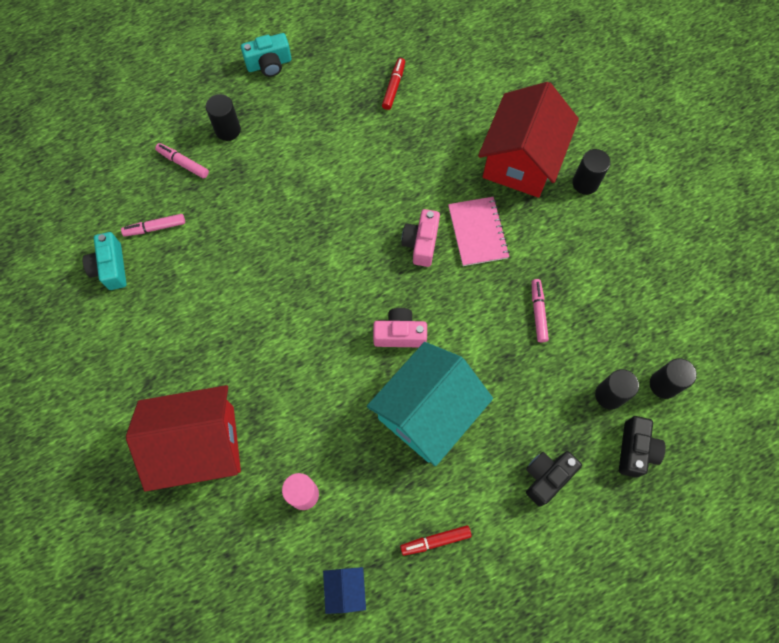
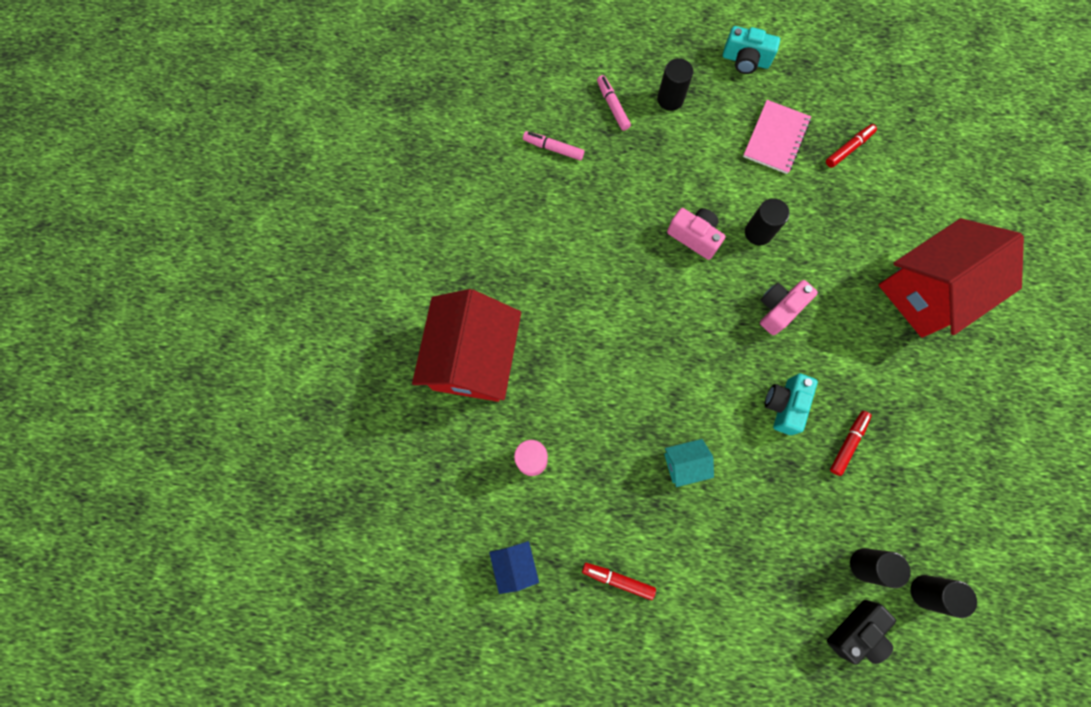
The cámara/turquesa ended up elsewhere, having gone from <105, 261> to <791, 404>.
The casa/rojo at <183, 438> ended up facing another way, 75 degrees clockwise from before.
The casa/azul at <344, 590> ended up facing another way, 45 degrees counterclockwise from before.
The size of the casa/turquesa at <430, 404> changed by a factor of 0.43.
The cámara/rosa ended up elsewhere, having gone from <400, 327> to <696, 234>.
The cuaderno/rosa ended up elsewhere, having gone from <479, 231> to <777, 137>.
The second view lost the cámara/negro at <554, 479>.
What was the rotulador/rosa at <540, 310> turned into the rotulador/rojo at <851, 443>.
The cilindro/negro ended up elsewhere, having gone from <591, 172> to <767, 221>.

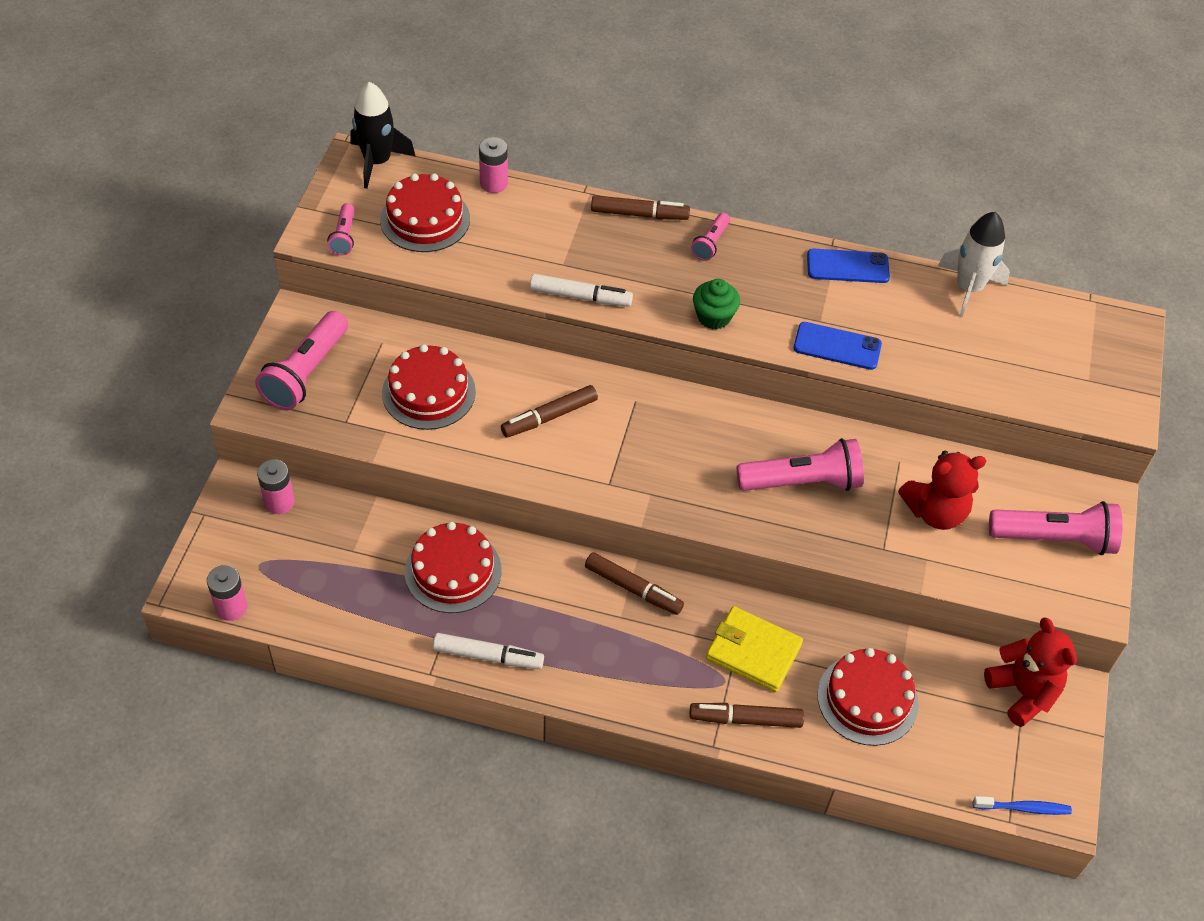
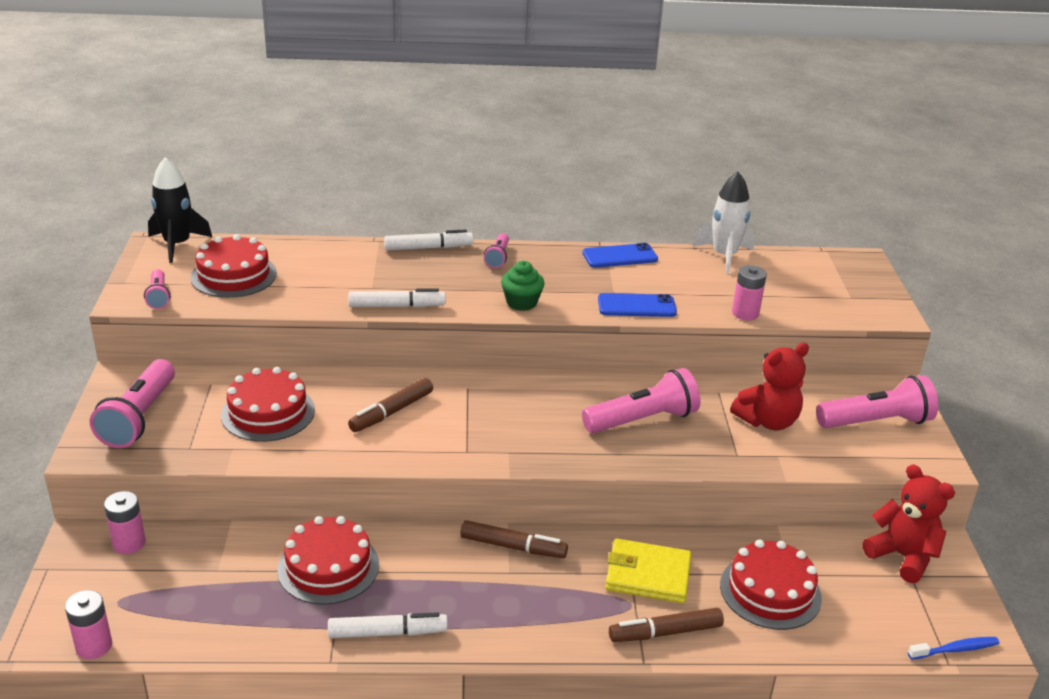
The pila/rosa ended up elsewhere, having gone from <493, 165> to <749, 292>.
What was the rotulador/marrón at <640, 207> turned into the rotulador/blanco at <428, 240>.

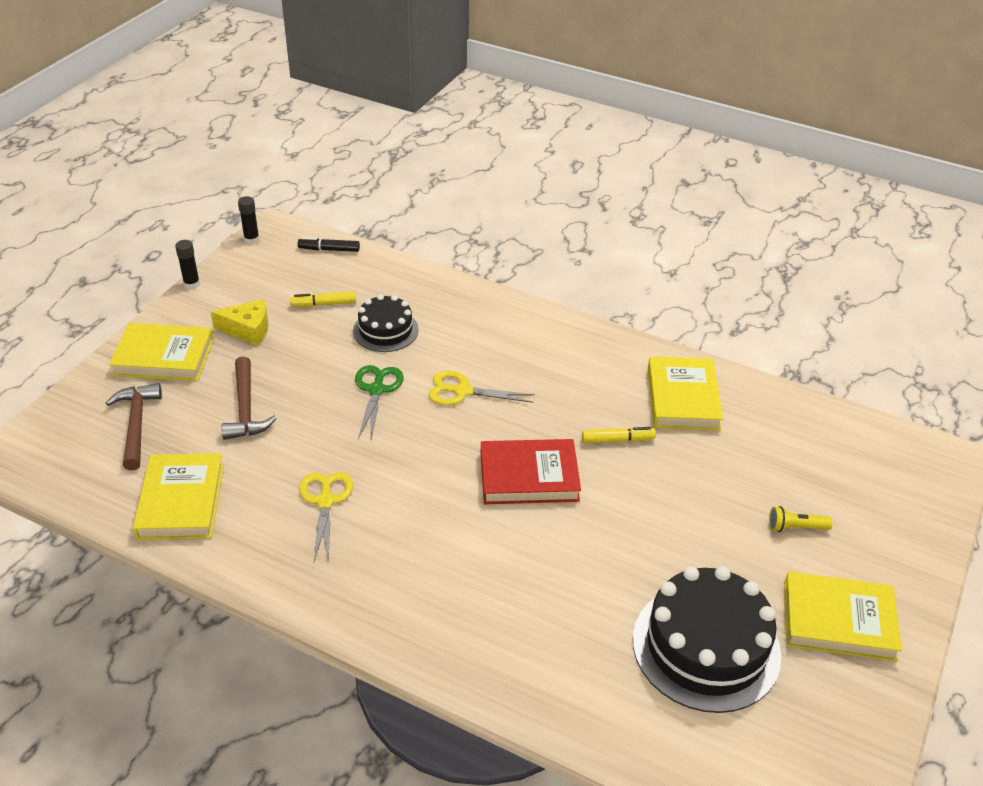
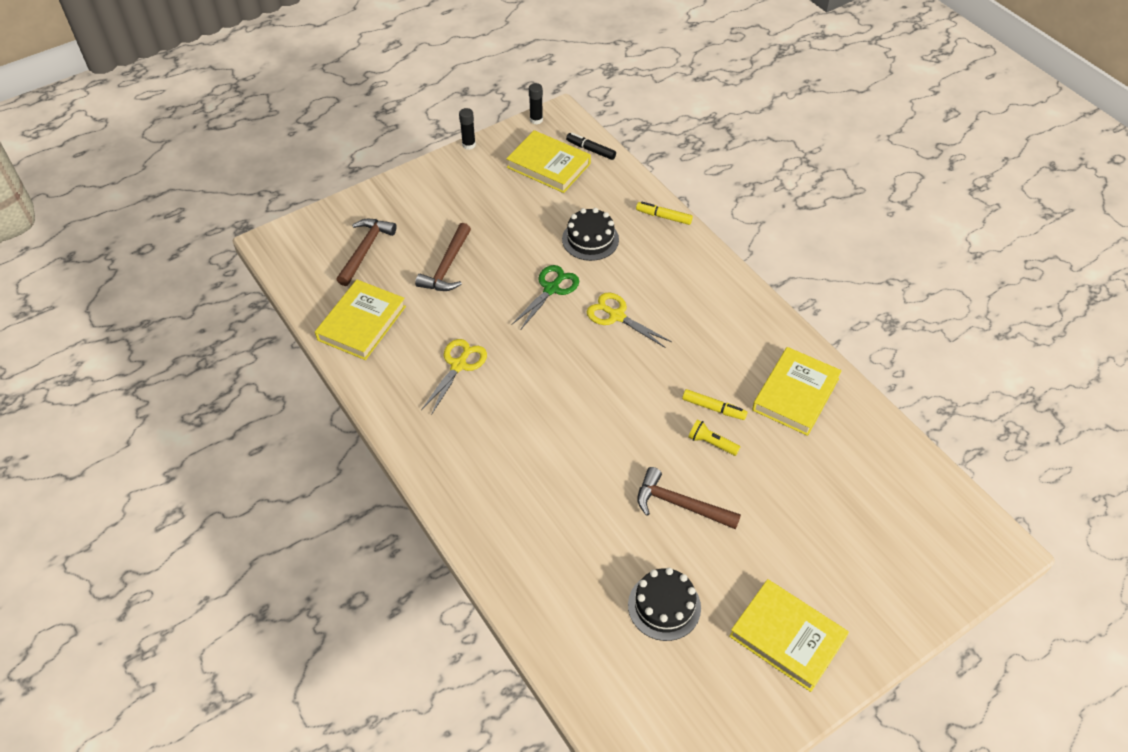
The libro/amarillo ended up elsewhere, having gone from <161, 352> to <548, 161>.
The second view lost the queso/amarillo at <239, 322>.
The rotulador/amarillo ended up elsewhere, having gone from <323, 299> to <664, 213>.
The second view lost the libro/rojo at <531, 471>.
The size of the tarta/negro at <707, 639> changed by a factor of 0.58.
The lámpara de mano/amarillo ended up elsewhere, having gone from <801, 519> to <714, 437>.
The second view gained the martillo/marrón at <689, 498>.

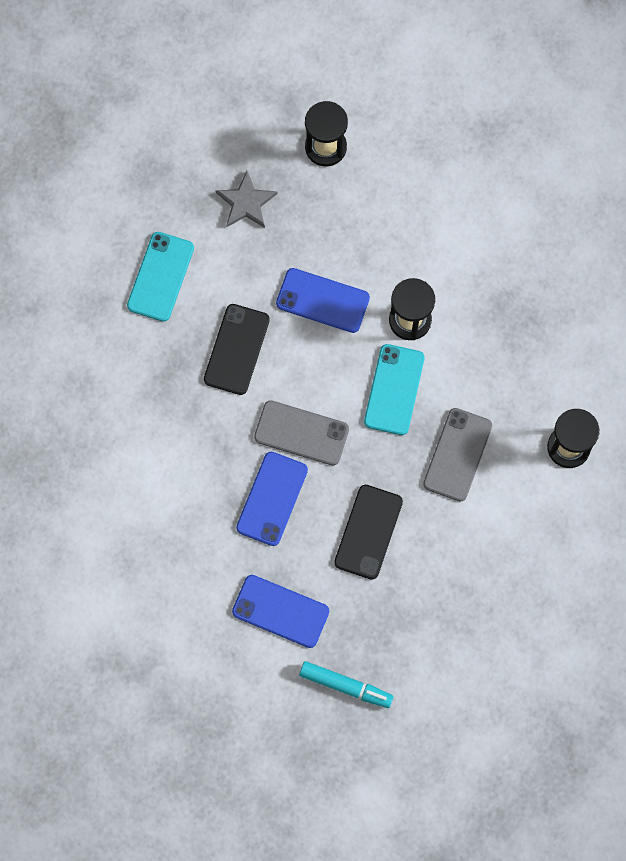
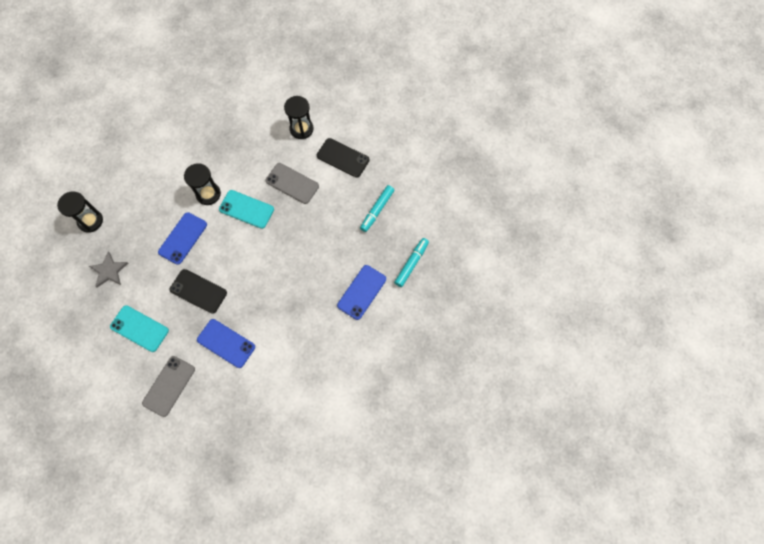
The móvil/azul ended up elsewhere, having gone from <272, 499> to <226, 343>.
The móvil/gris ended up elsewhere, having gone from <301, 433> to <168, 386>.
The móvil/negro ended up elsewhere, having gone from <368, 532> to <343, 157>.
The second view gained the rotulador/turquesa at <377, 208>.

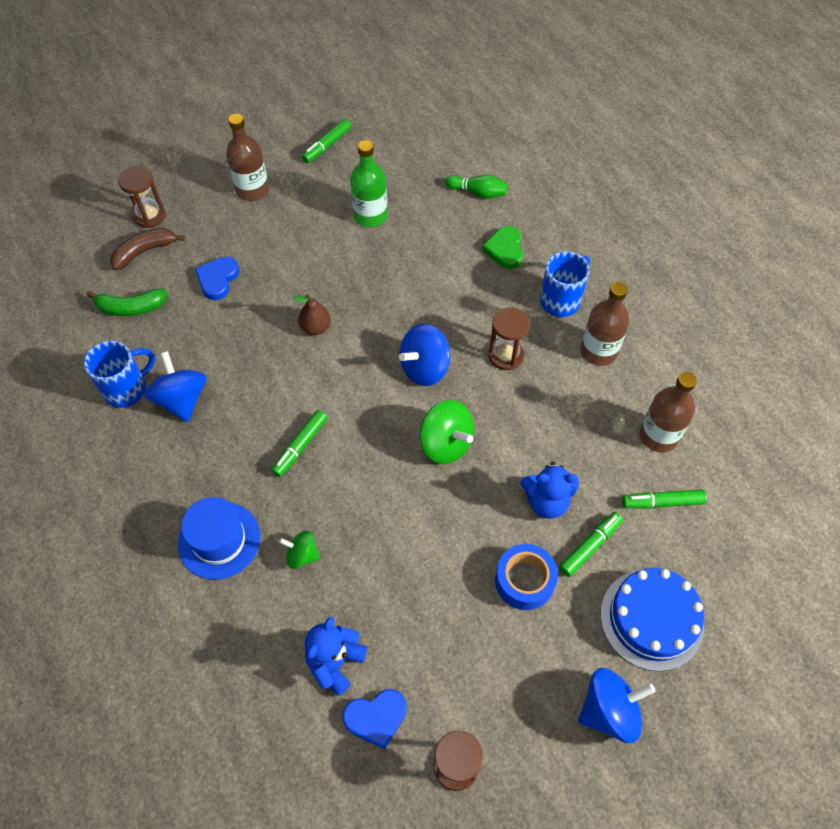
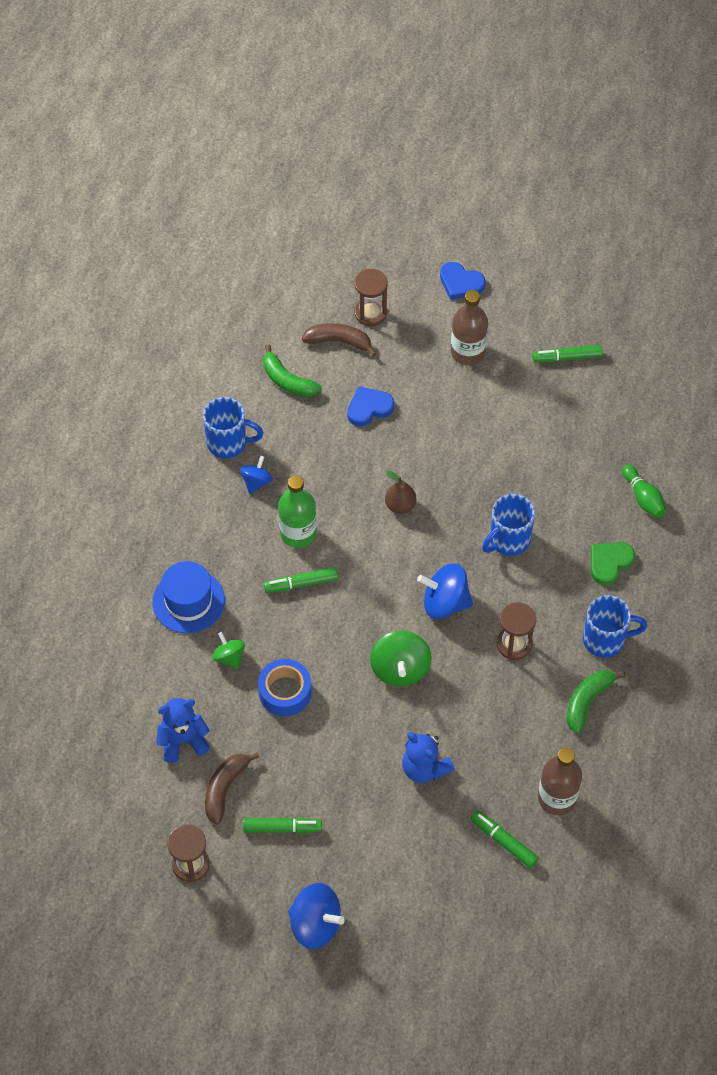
The size of the peonza/azul at <175, 386> changed by a factor of 0.59.
The corazón/azul ended up elsewhere, having gone from <374, 719> to <463, 281>.
The botella/verde ended up elsewhere, having gone from <369, 184> to <297, 511>.
The cinta adhesiva/azul ended up elsewhere, having gone from <526, 577> to <285, 687>.
The rotulador/verde ended up elsewhere, having gone from <591, 544> to <282, 825>.
Where the botella/marrón stood at <605, 324>, the plátano/verde came to stand at <596, 701>.
The second view lost the tarta/azul at <652, 619>.
The second view gained the plátano/marrón at <232, 788>.
The second view gained the taza/azul at <508, 525>.

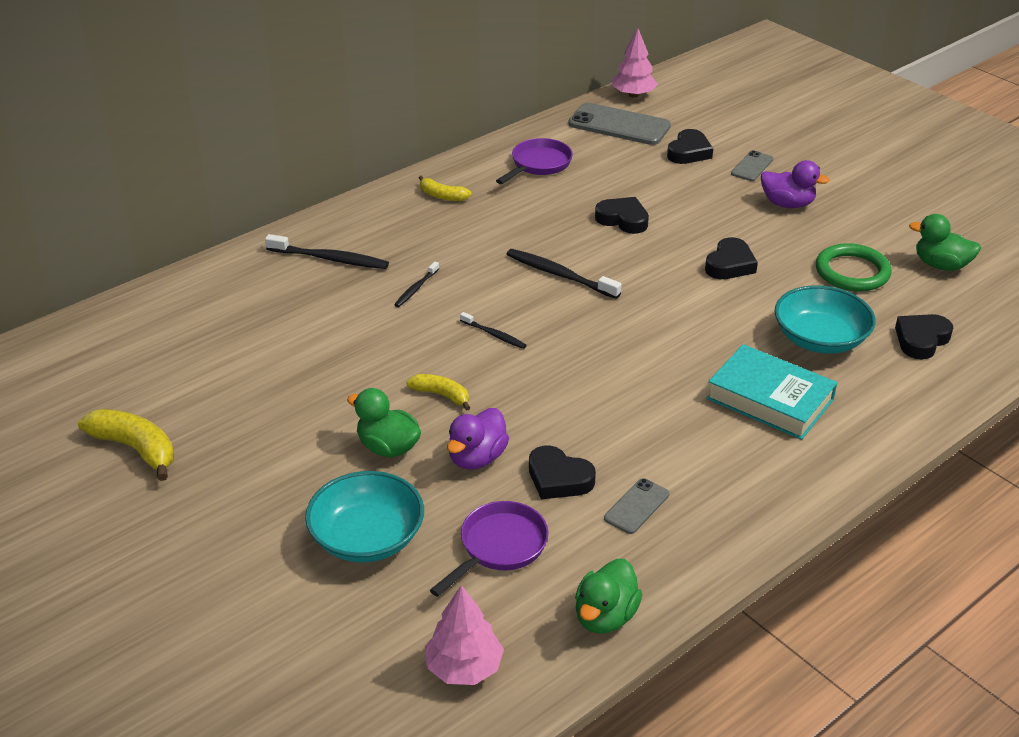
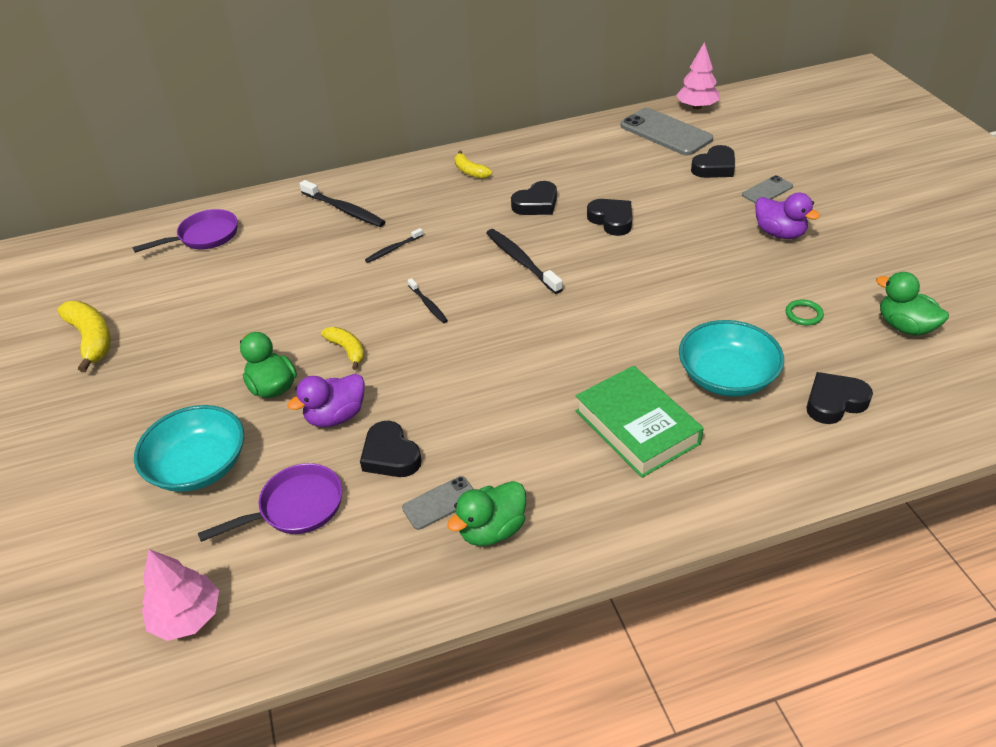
The sartén/morado ended up elsewhere, having gone from <534, 161> to <185, 231>.
The pato/verde ended up elsewhere, having gone from <608, 596> to <486, 513>.
The corazón/negro ended up elsewhere, having gone from <731, 258> to <534, 198>.
What was the libro/turquesa at <771, 392> turned into the libro/verde at <640, 422>.
The size of the anillo/verde at <853, 267> changed by a factor of 0.48.

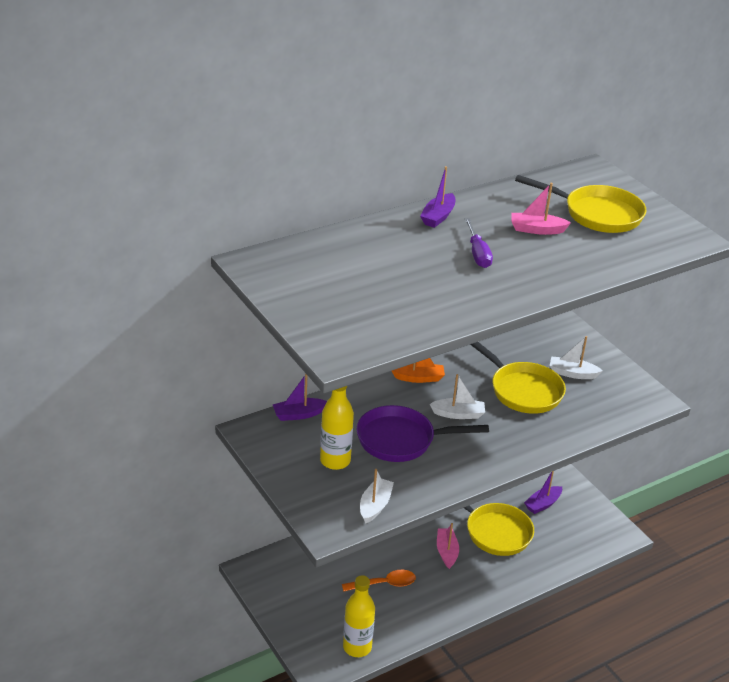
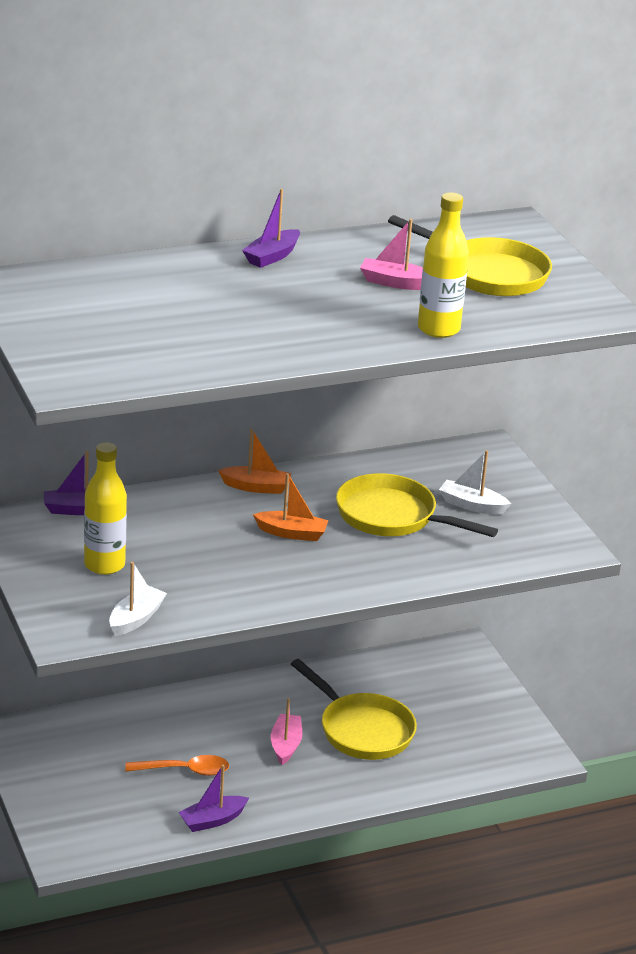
The botella/amarillo ended up elsewhere, having gone from <359, 616> to <443, 265>.
The second view lost the sartén/morado at <423, 433>.
What was the barco/blanco at <457, 396> turned into the barco/naranja at <291, 507>.
The second view lost the destornillador/morado at <479, 243>.
The sartén/amarillo at <518, 378> ended up facing another way, 150 degrees clockwise from before.
The barco/morado ended up elsewhere, having gone from <543, 492> to <213, 798>.

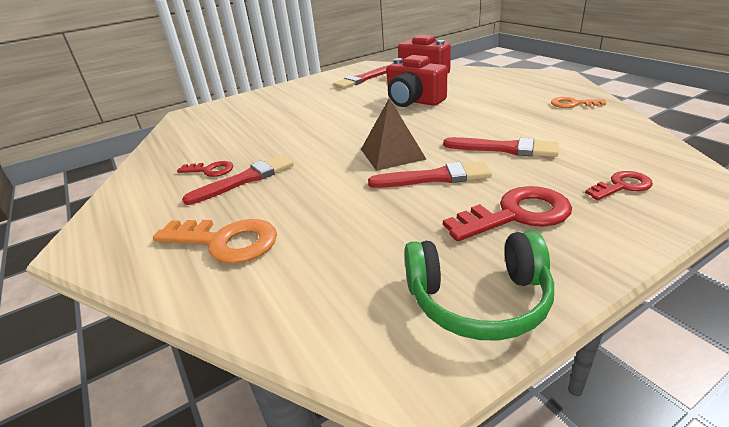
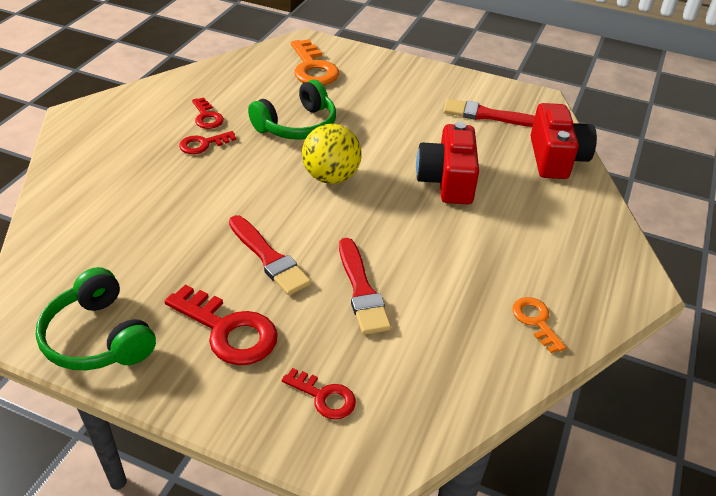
The llave/naranja ended up elsewhere, having gone from <215, 241> to <315, 62>.
Where the pincel/rojo stood at <238, 180>, the llave/rojo came to stand at <207, 142>.
The second view lost the pirámide/marrón at <393, 134>.
The second view gained the auriculares/verde at <292, 109>.
The second view gained the pelota/amarillo at <332, 154>.

